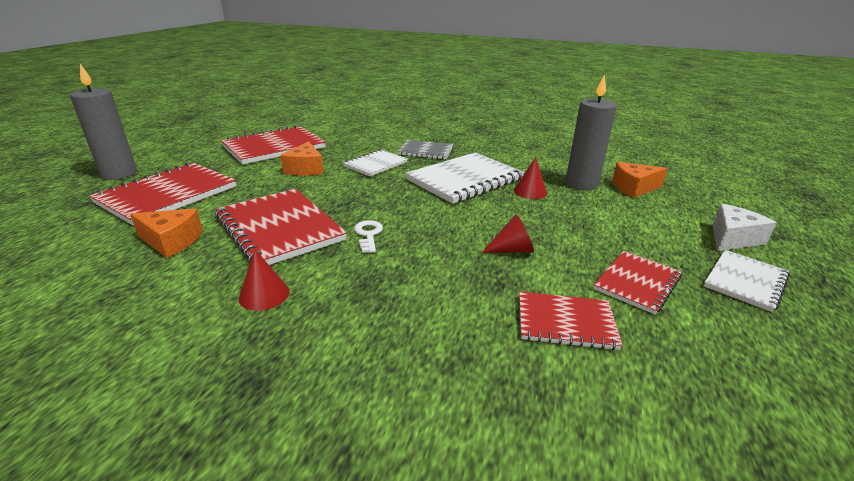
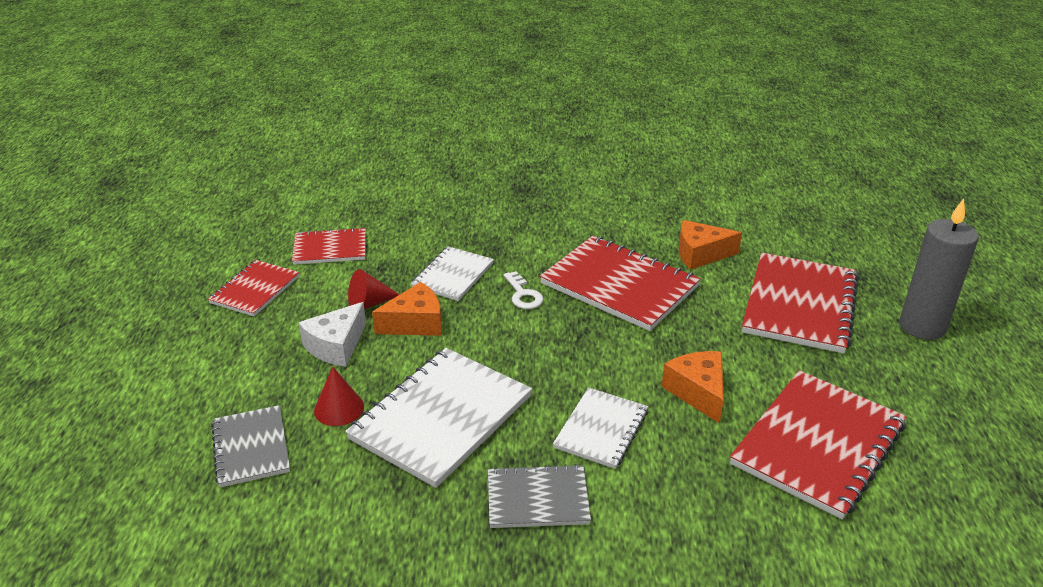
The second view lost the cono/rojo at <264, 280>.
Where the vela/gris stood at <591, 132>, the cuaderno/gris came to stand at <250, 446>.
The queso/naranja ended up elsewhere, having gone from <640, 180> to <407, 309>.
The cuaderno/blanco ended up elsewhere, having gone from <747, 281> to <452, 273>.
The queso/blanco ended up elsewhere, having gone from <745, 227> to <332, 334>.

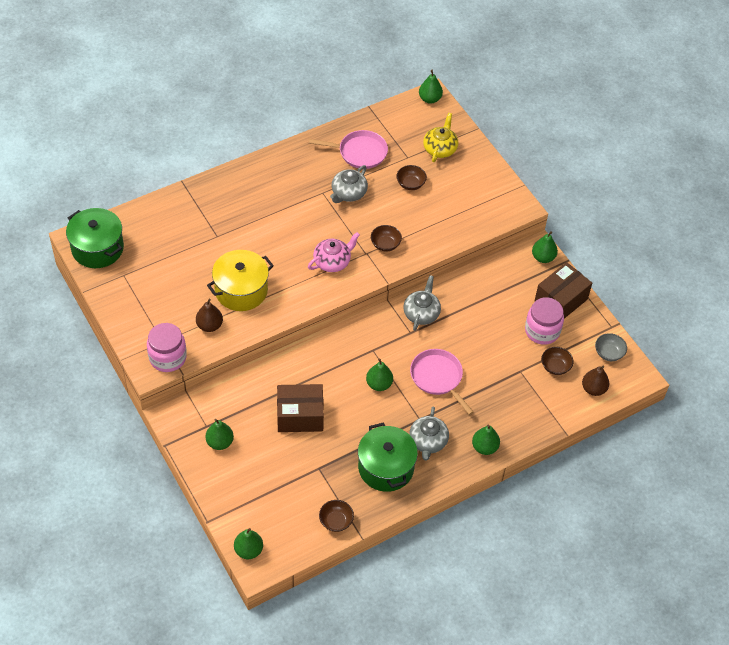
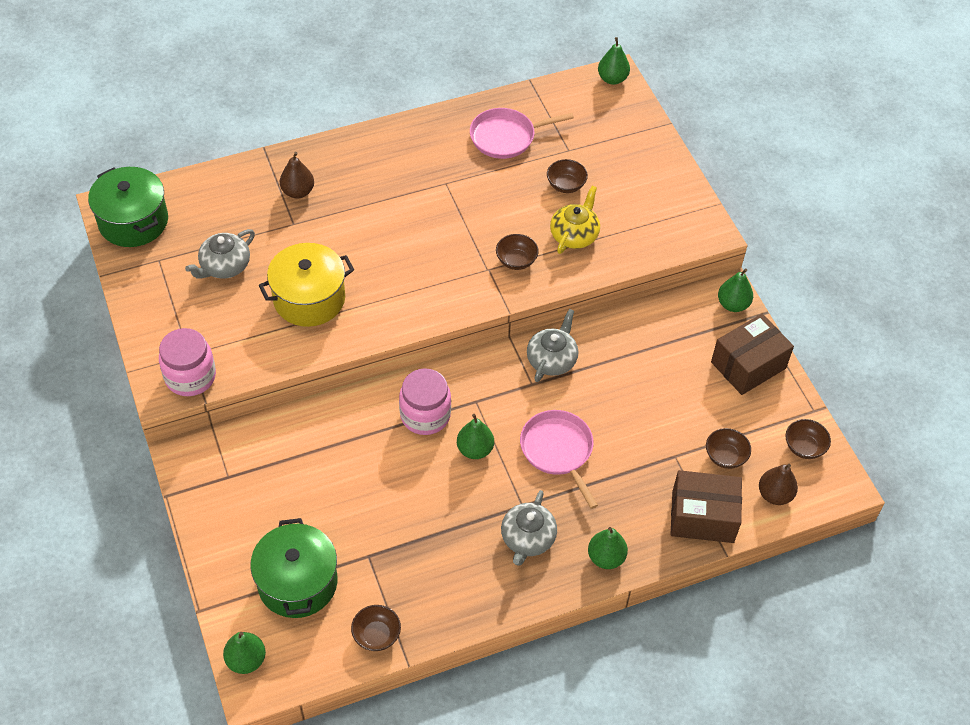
The pera/marrón ended up elsewhere, having gone from <209, 315> to <297, 175>.
The second view lost the pera/verde at <219, 434>.
The caja/marrón ended up elsewhere, having gone from <300, 408> to <706, 506>.
The second view lost the tetera/rosa at <334, 252>.
The sartén/rosa at <348, 149> ended up facing another way, 150 degrees clockwise from before.
The tetera/gris ended up elsewhere, having gone from <349, 184> to <220, 253>.
The olla/verde ended up elsewhere, having gone from <388, 457> to <293, 568>.
The tetera/amarillo ended up elsewhere, having gone from <441, 137> to <575, 220>.
The tarro/rosa ended up elsewhere, having gone from <544, 321> to <425, 401>.
What was the cuenco/gris at <611, 347> turned into the cuenco/marrón at <808, 439>.

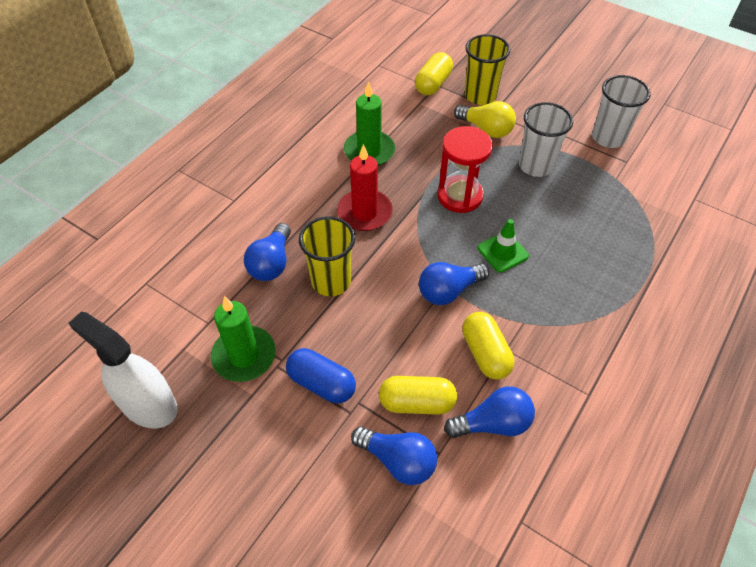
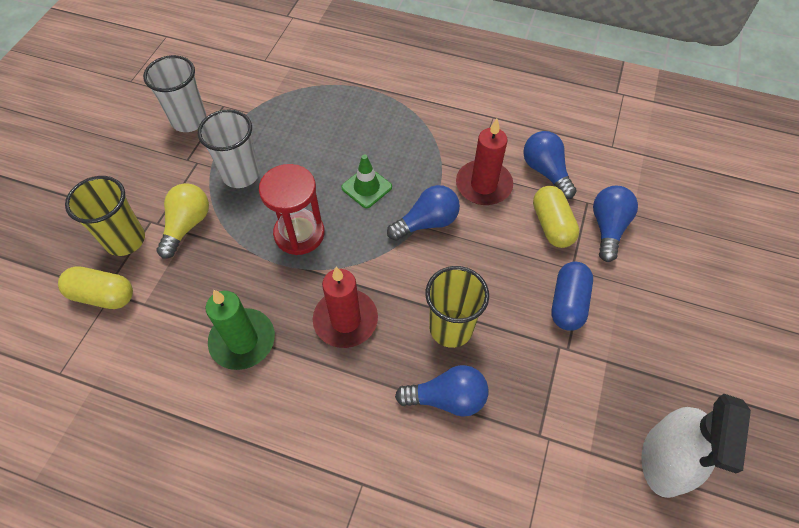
The second view lost the vela/verde at <243, 339>.
The bombilla/azul at <454, 283> ended up facing another way, 75 degrees counterclockwise from before.
Where the cápsula/amarillo stood at <488, 346>, the vela/rojo came to stand at <484, 162>.

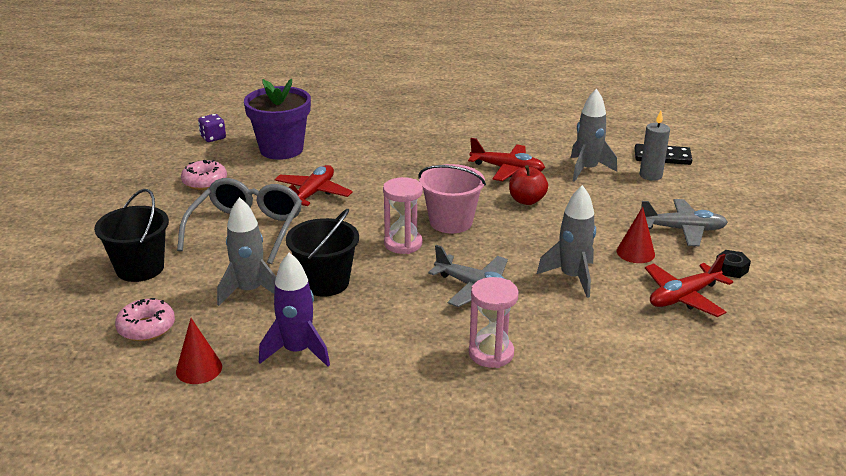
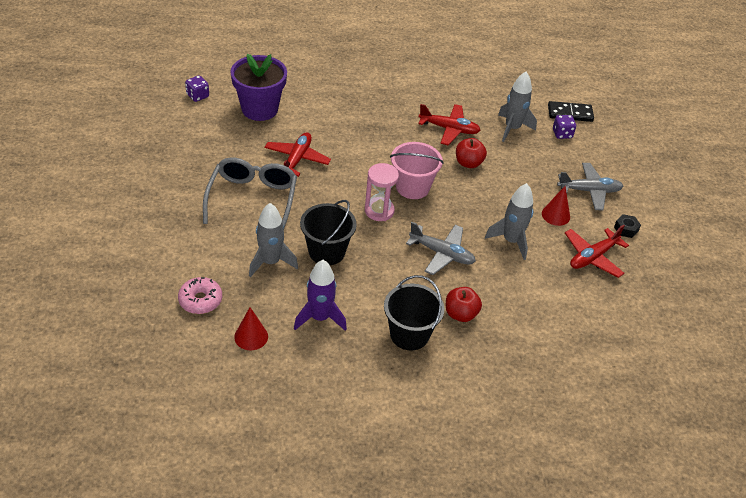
The balde/negro ended up elsewhere, having gone from <131, 235> to <414, 313>.
The second view lost the rosquilla/rosa at <204, 175>.
Where the reloj de arena/rosa stood at <494, 322>, the manzana/rojo came to stand at <464, 304>.
Where the vela/gris stood at <654, 146>, the dado/morado came to stand at <564, 127>.

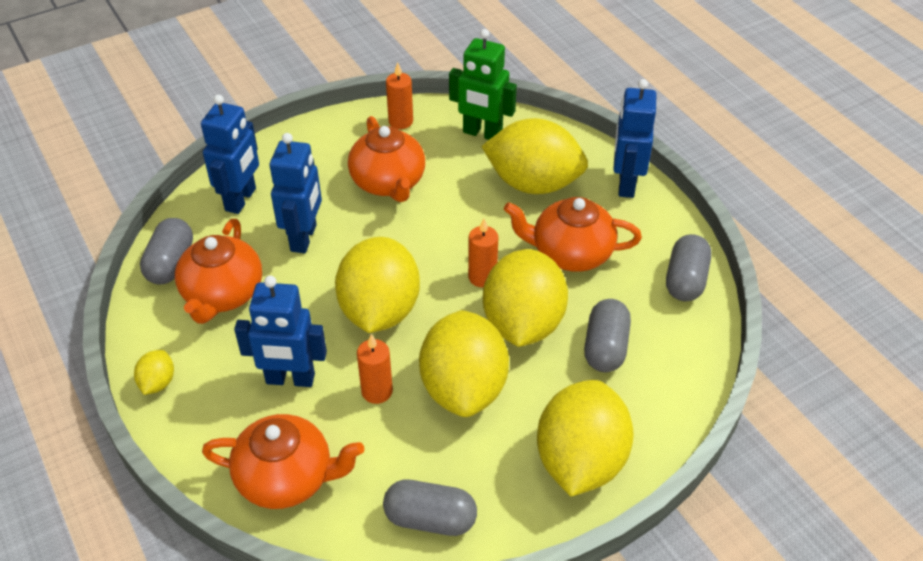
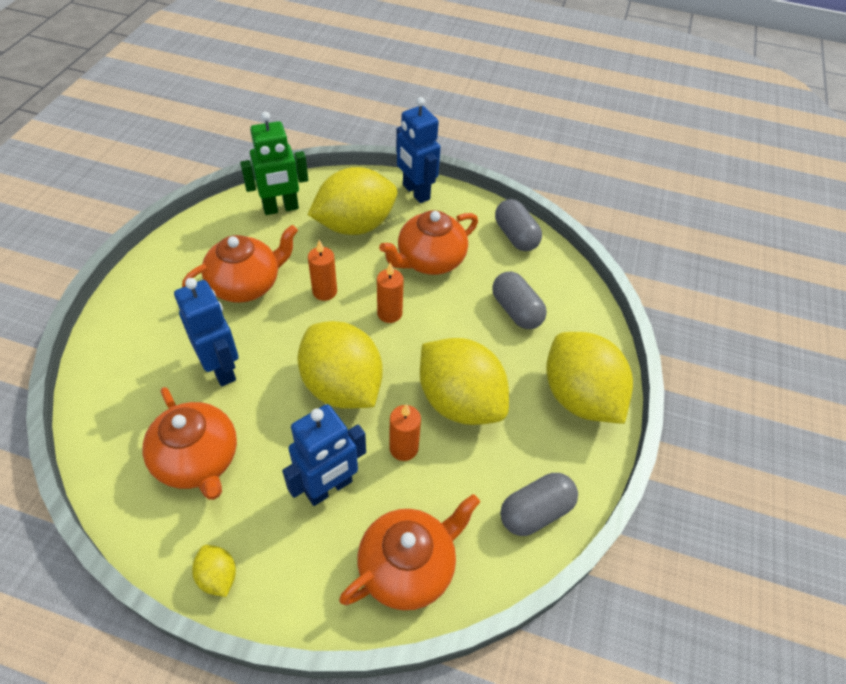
The second view lost the cápsula/gris at <166, 251>.
The second view lost the robot/azul at <230, 154>.
The tetera/naranja at <386, 159> ended up facing another way, 60 degrees counterclockwise from before.
The vela/naranja ended up elsewhere, having gone from <399, 95> to <322, 270>.
The second view lost the limón/amarillo at <525, 298>.

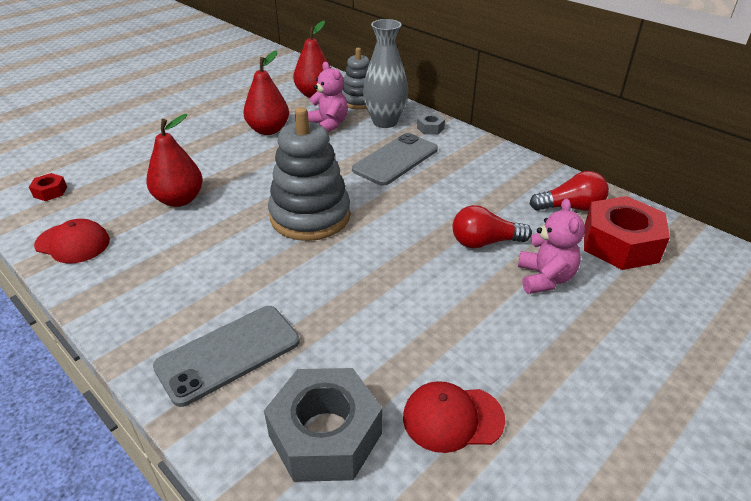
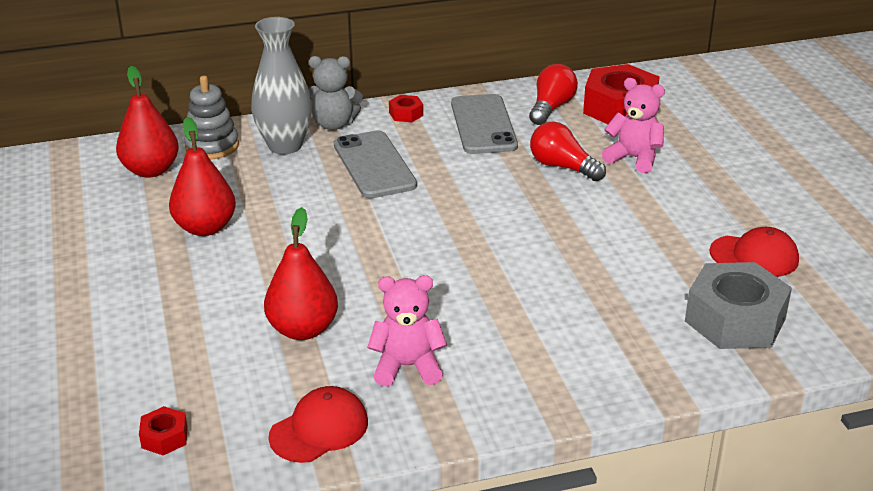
The móvil/gris ended up elsewhere, having gone from <226, 356> to <484, 124>.
The second view lost the juguete apilable/gris at <309, 174>.
The osito/rosa ended up elsewhere, having gone from <328, 97> to <407, 331>.
The gorra/rojo at <454, 417> ended up facing another way, 105 degrees counterclockwise from before.
Where the tuerca/gris stood at <431, 124>, the osito/gris came to stand at <336, 93>.
The bombilla/rojo at <492, 227> ended up facing another way, 105 degrees clockwise from before.
The second view gained the tuerca/rojo at <406, 108>.

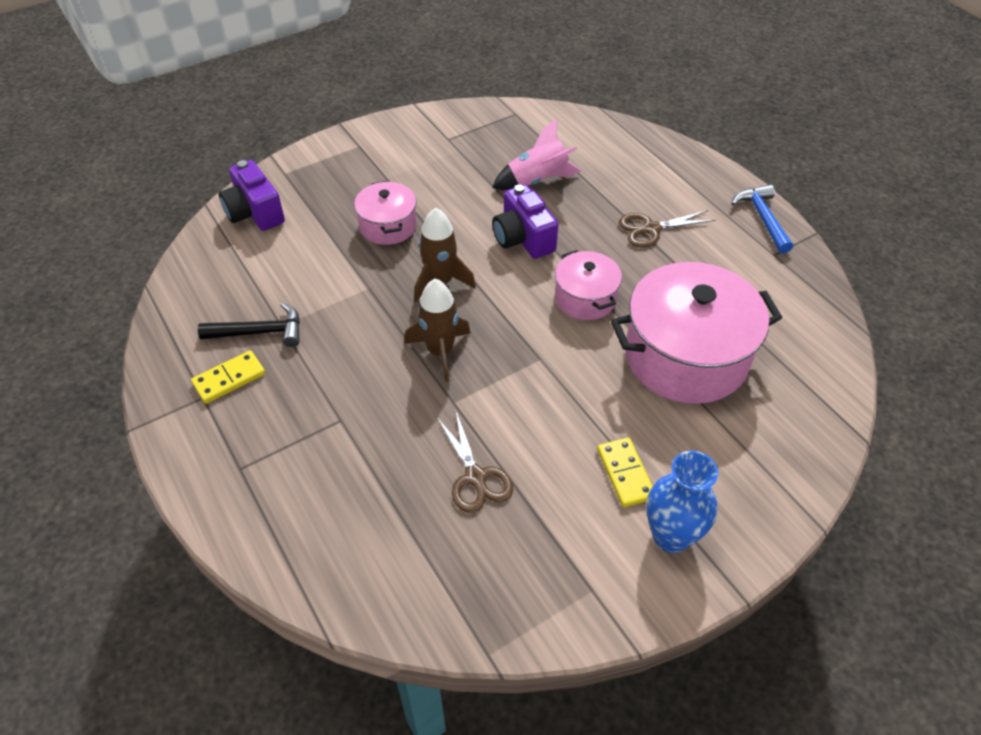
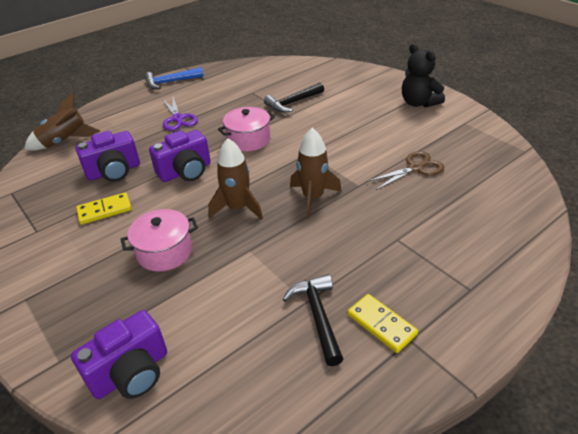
Where the cohete/rosa stood at <536, 154>, the cámara/morado came to stand at <107, 156>.
The ficha de dominó/amarillo ended up elsewhere, having gone from <625, 472> to <104, 208>.
Where the olla/rosa stood at <696, 333>, the martillo/negro came to stand at <294, 97>.
What was the tijeras/marrón at <667, 228> turned into the tijeras/morado at <180, 114>.
Where the florero/azul stood at <682, 502>, the osito/negro came to stand at <423, 76>.
The second view gained the cohete/marrón at <62, 122>.

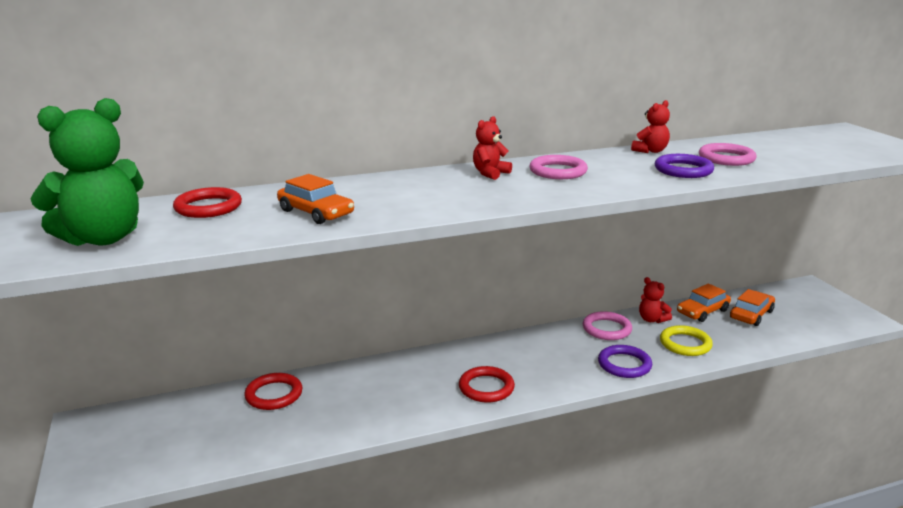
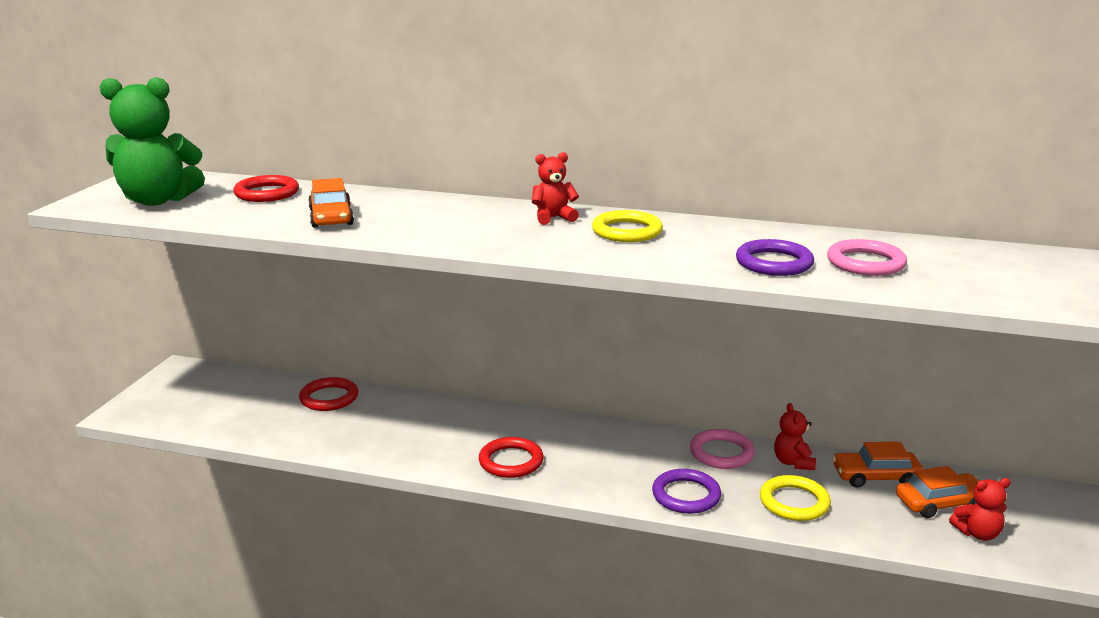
What was the anillo/rosa at <559, 167> turned into the anillo/amarillo at <627, 226>.
The osito/rojo ended up elsewhere, having gone from <650, 126> to <979, 509>.

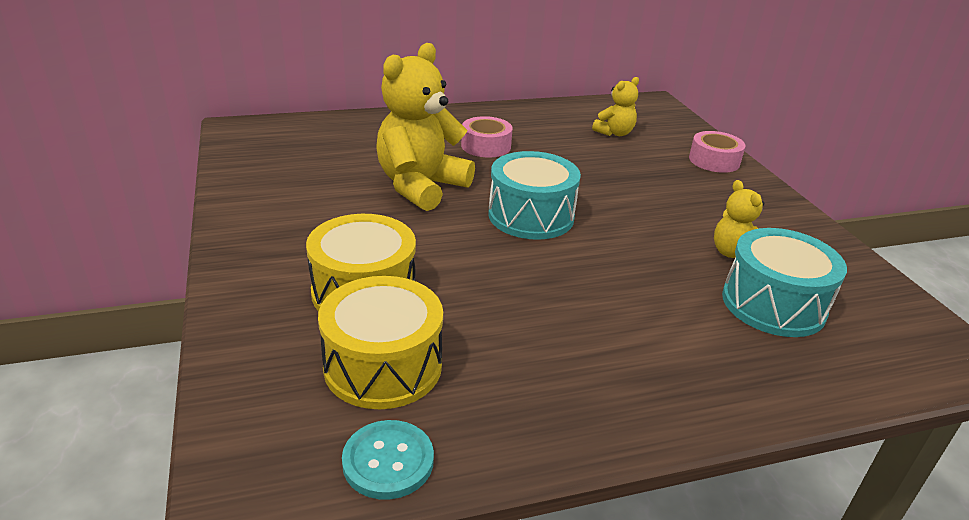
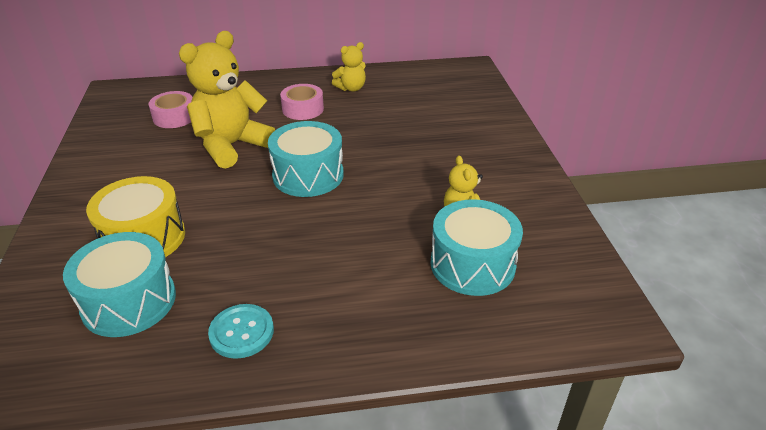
What was the tambor/amarillo at <380, 342> turned into the tambor/turquesa at <119, 284>.
The botón/turquesa ended up elsewhere, having gone from <388, 460> to <241, 331>.
The osito/amarillo ended up elsewhere, having gone from <615, 106> to <349, 67>.
The cinta adhesiva/rosa ended up elsewhere, having gone from <717, 152> to <170, 109>.

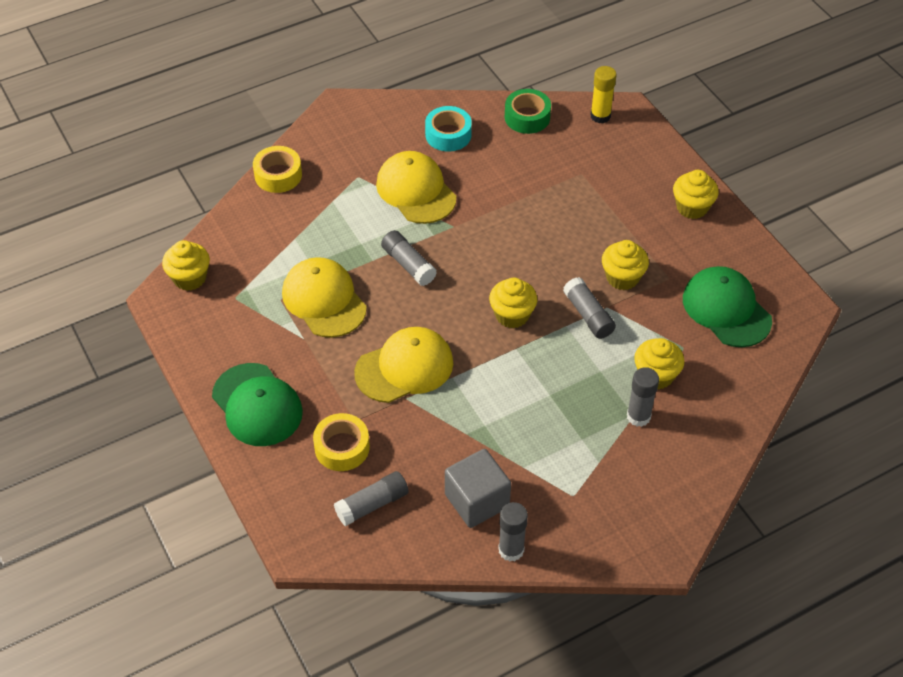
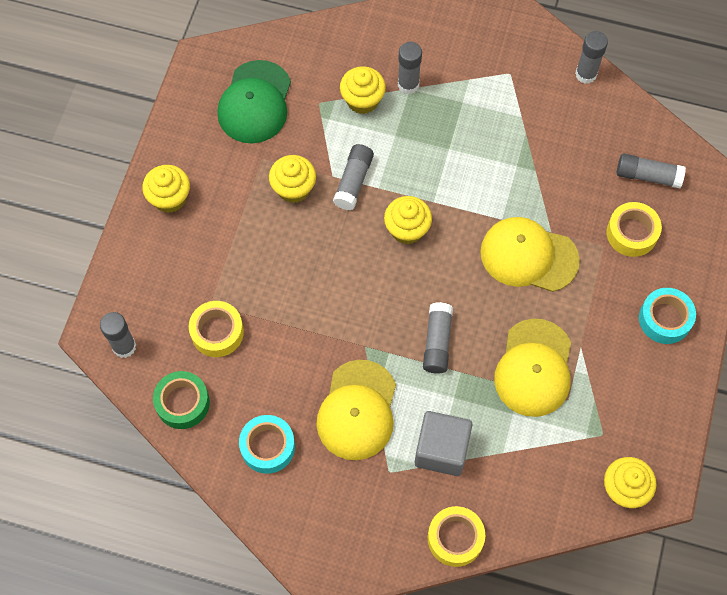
Where the gorra/verde stood at <257, 404>, the cinta adhesiva/turquesa came to stand at <667, 316>.
The cubo/gris ended up elsewhere, having gone from <478, 488> to <444, 443>.
What was the barra de pegamento/amarillo at <603, 94> turned into the barra de pegamento/gris at <118, 335>.
The second view gained the cinta adhesiva/amarillo at <216, 329>.

